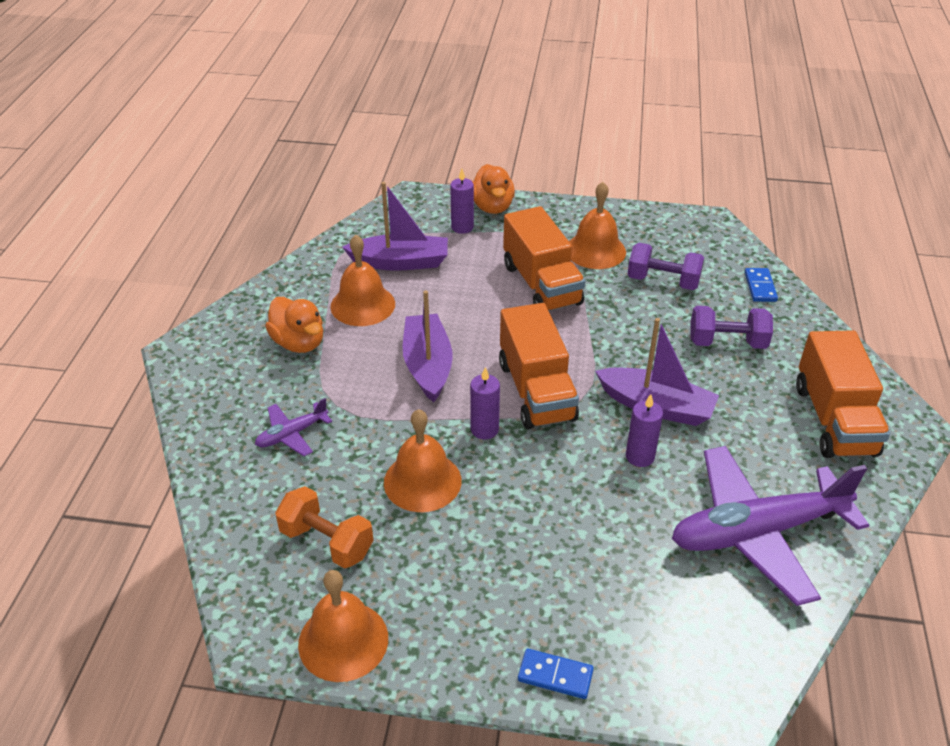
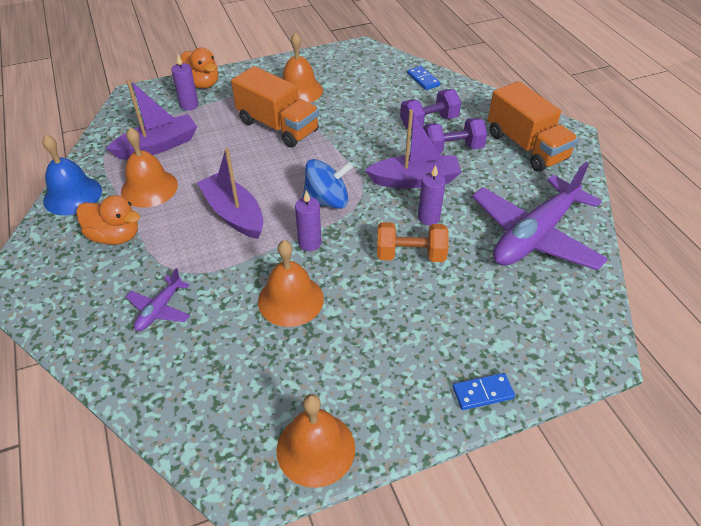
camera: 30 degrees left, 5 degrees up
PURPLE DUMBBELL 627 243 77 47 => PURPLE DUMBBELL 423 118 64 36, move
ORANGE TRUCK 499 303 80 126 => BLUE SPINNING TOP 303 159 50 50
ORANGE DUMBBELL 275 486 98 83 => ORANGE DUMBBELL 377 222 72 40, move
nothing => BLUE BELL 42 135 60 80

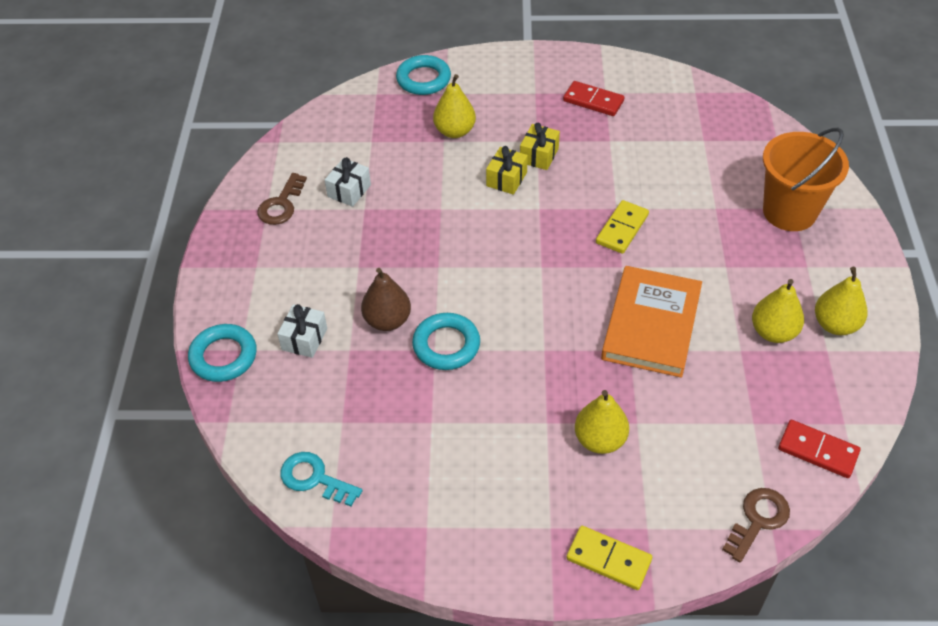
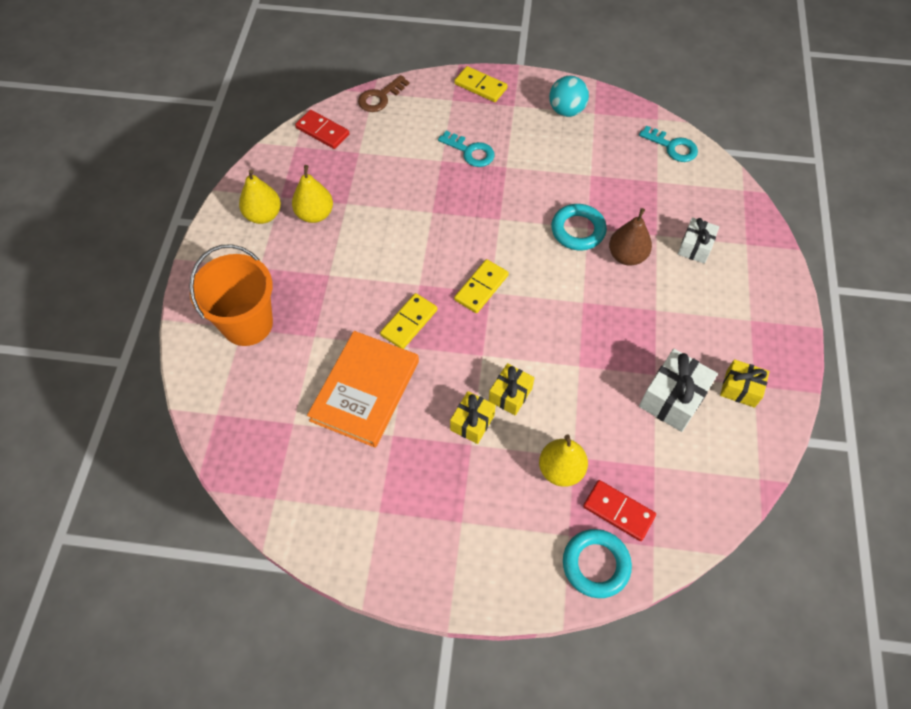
camera: 175 degrees left, 10 degrees up
RED DOMINO 563 81 62 35 => RED DOMINO 583 480 73 61, move
WHITE GIFT 325 157 46 50 => WHITE GIFT 639 349 79 83, x1.56
BROWN KEY 257 173 50 52 => YELLOW GIFT 720 359 49 49
ORANGE BOOK 601 266 101 112 => ORANGE BOOK 307 331 112 117, move
TURQUOISE RING 188 324 69 58 => nothing
YELLOW PEAR 575 390 54 64 => TURQUOISE KEY 438 131 57 36
nothing => TURQUOISE BALL 549 76 40 41
nothing => YELLOW DOMINO 454 259 55 54

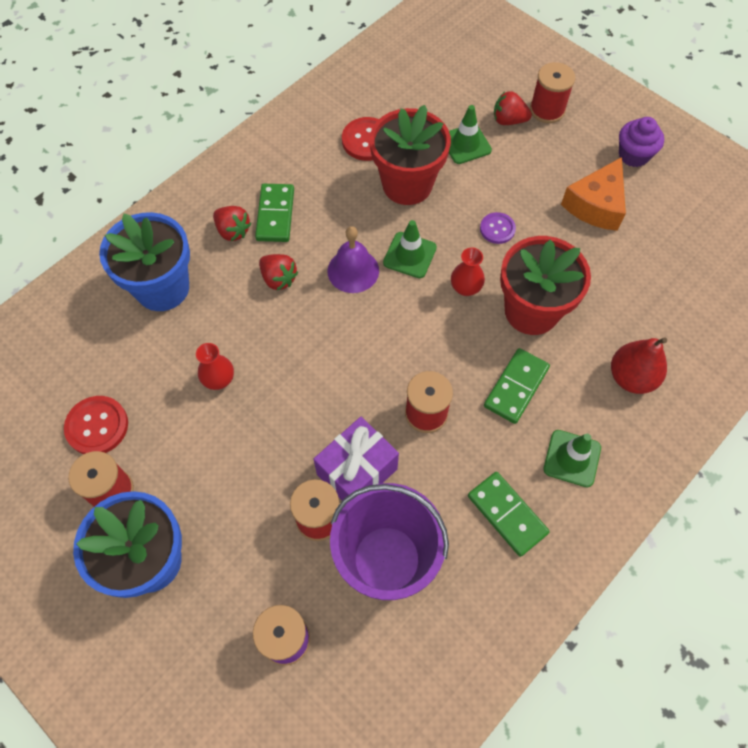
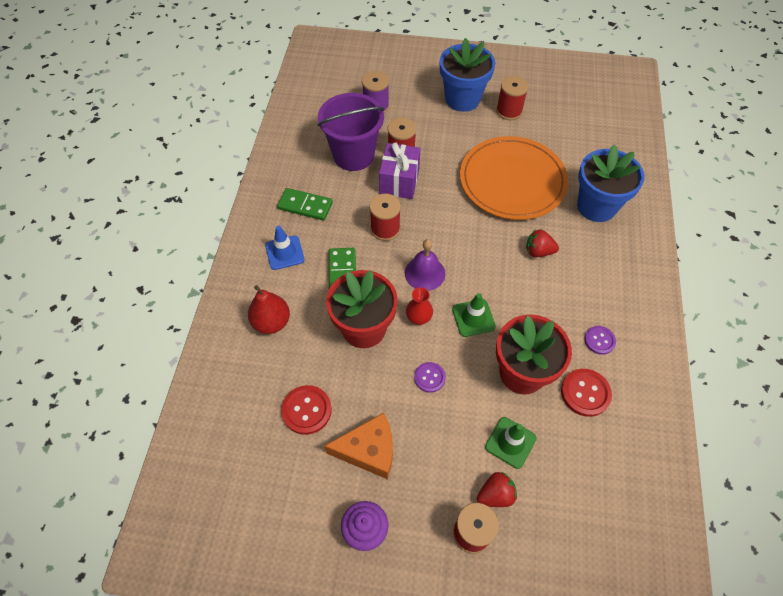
camera: 145 degrees right, 5 degrees down
ORANGE CHEESE 561 157 65 74 => ORANGE CHEESE 324 413 69 66, 90 degrees clockwise
GREEN DOMINO 255 184 39 58 => nothing
RED STRAWBERRY 213 206 38 35 => nothing
PURPLE BELL 327 226 52 67 => PURPLE BELL 405 239 40 52, move
RED VASE 196 343 38 47 => ORANGE PLATE 460 136 108 84
RED BUTTON 64 396 64 58 => RED BUTTON 281 385 51 50, move
GREEN TRAFFIC CONE 543 430 58 58 => BLUE TRAFFIC CONE 265 226 40 44
nothing => PURPLE BUTTON 584 326 32 29

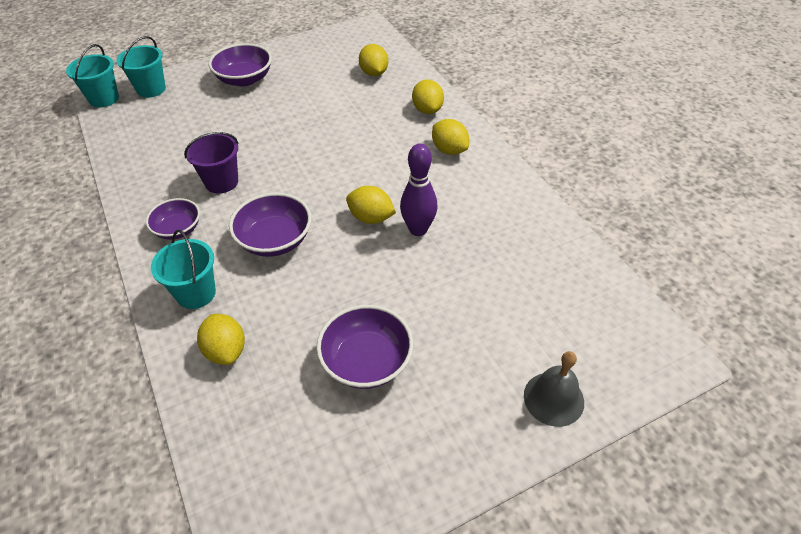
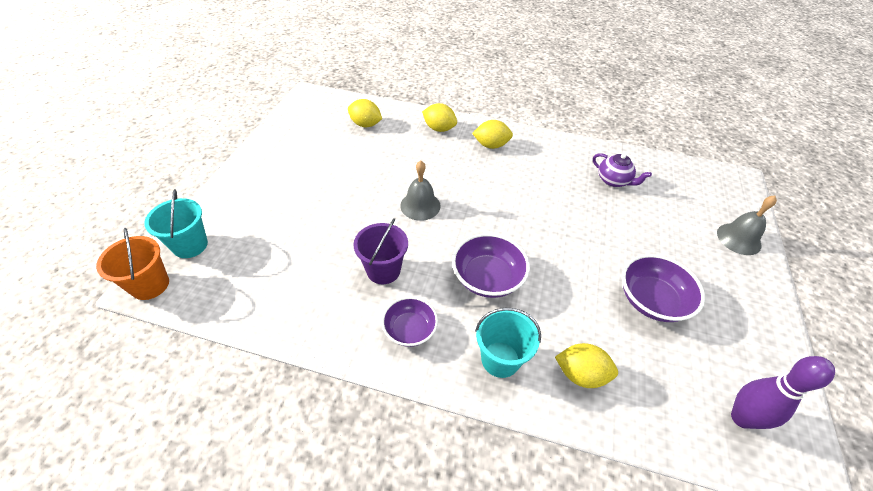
camera: 50 degrees left, 0 degrees up
PURPLE BOWL 209 43 63 43 => nothing
TURQUOISE BUCKET 66 44 53 64 => ORANGE BUCKET 96 228 73 72
PURPLE BOWLING PIN 400 143 37 93 => PURPLE BOWLING PIN 731 356 104 73, move
YELLOW LEMON 346 186 50 38 => nothing
nothing => PURPLE TEAPOT 593 153 59 34
nothing => GREY BELL 400 160 41 61

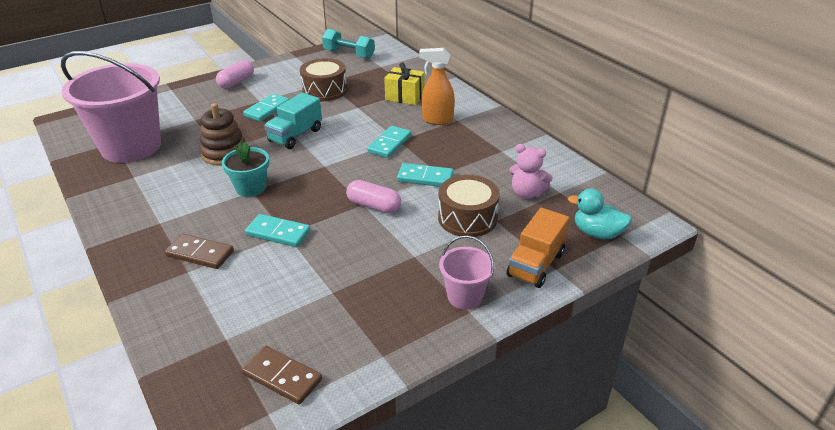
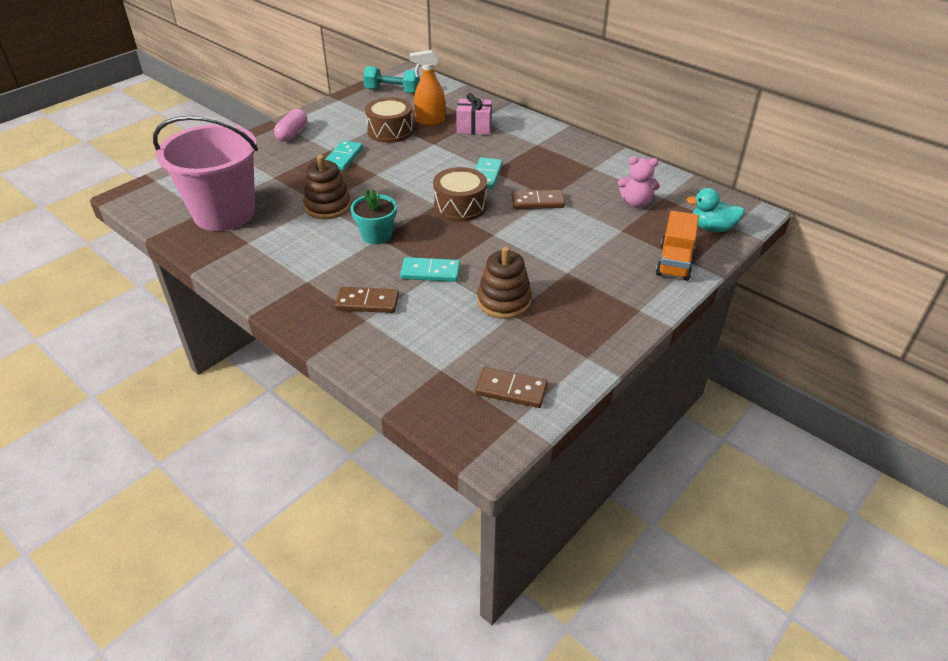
camera: 15 degrees left, 5 degrees up
ORANGE SPRAY BOTTLE 419 48 36 77 => ORANGE SPRAY BOTTLE 410 50 35 76, move
YELLOW GIFT 384 62 40 43 => PINK GIFT 456 93 36 42
TURQUOISE TRUCK 264 92 58 57 => nothing
TURQUOISE DOMINO 397 163 56 24 => BROWN DOMINO 512 190 53 19
BROWN DRUM 438 175 62 62 => BROWN DRUM 433 167 54 55, move
PINK CAPSULE 346 180 55 34 => nothing
PINK BUCKET 439 235 55 74 => nothing
nothing => BROWN STACKING TOY 477 246 55 73

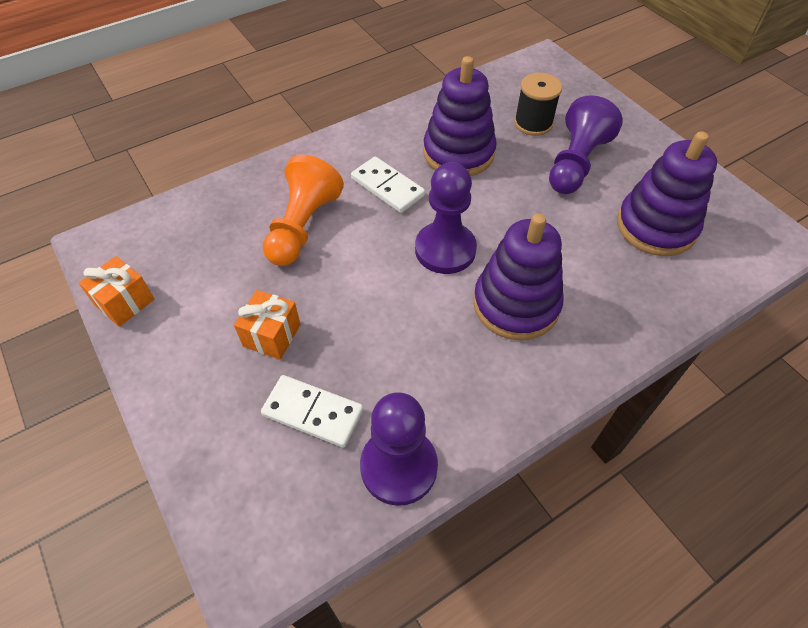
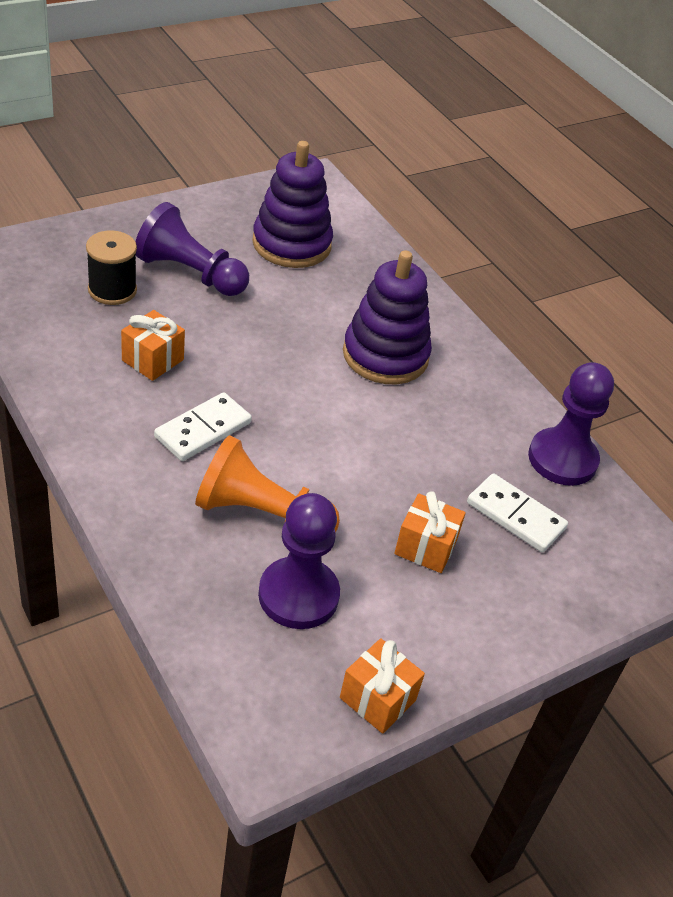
camera: 95 degrees left, 10 degrees down
PURPLE STACKING TOY 423 56 74 120 => ORANGE GIFT 121 310 64 71
PURPLE PAWN 415 162 62 112 => PURPLE PAWN 258 493 82 136, move
WHITE DOMINO 261 375 102 73 => WHITE DOMINO 467 473 101 80, 75 degrees counterclockwise

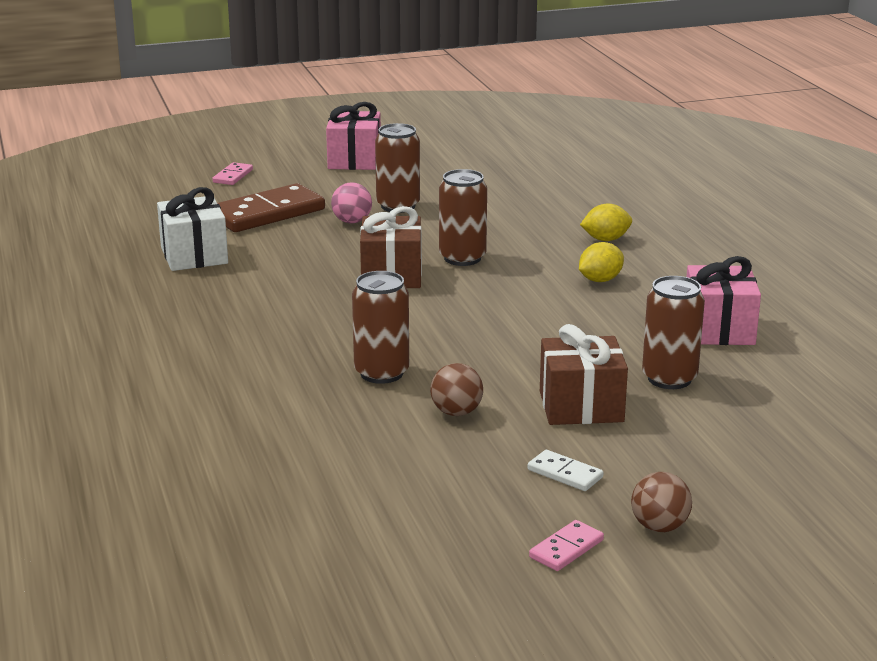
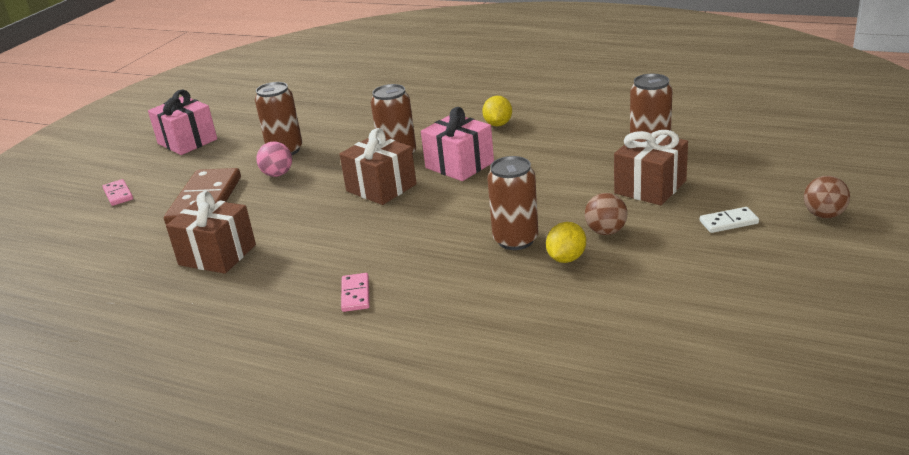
camera: 45 degrees left, 5 degrees up
WHITE GIFT 157 187 71 84 => BROWN GIFT 166 191 90 83
YELLOW LEMON 580 204 52 37 => YELLOW LEMON 546 222 40 41, move
PINK GIFT 686 256 75 89 => PINK GIFT 421 107 73 74, move
PINK DOMINO 529 520 75 51 => PINK DOMINO 341 273 29 39, move

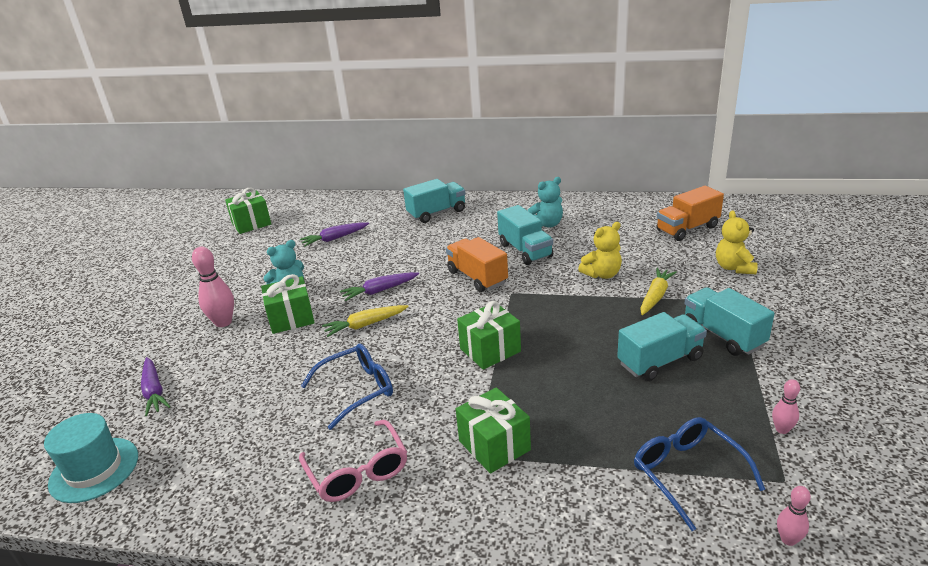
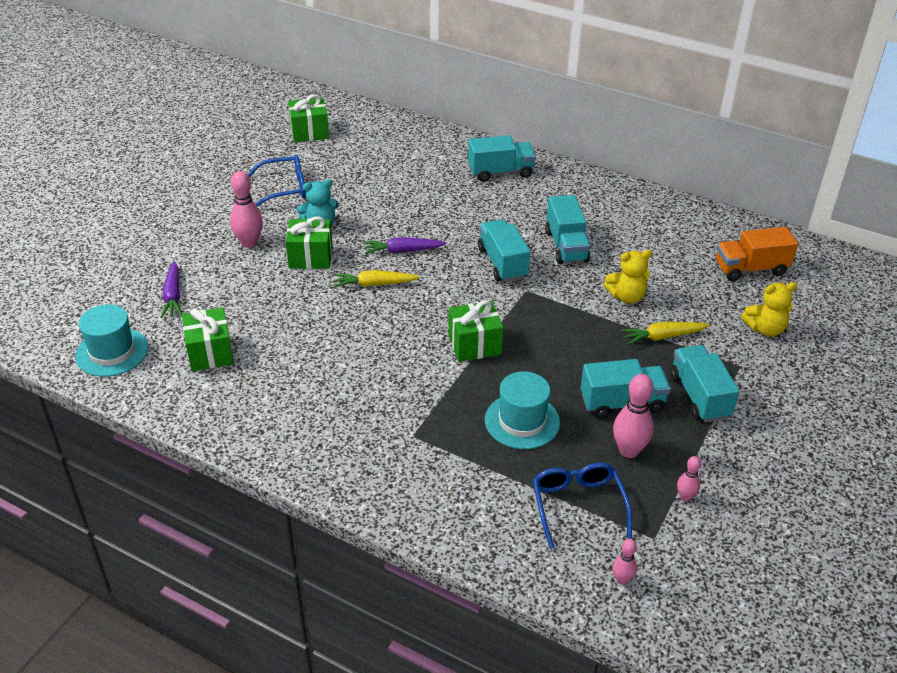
camera: 15 degrees right, 10 degrees up
TURQUOISE TEDDY BEAR 528 177 35 51 => nothing
YELLOW TEDDY BEAR 716 210 42 64 => YELLOW TEDDY BEAR 741 282 56 55, 120 degrees counterclockwise
PURPLE CARROT 300 222 69 25 => nothing
ORANGE TRUCK 446 237 62 55 => TURQUOISE TRUCK 478 219 52 63
YELLOW CARROT 640 268 37 47 => YELLOW CARROT 621 322 89 23, 150 degrees counterclockwise
BLUE GLASSES 301 344 92 86 => BLUE GLASSES 247 155 59 52, move
GREEN GIFT 456 387 75 87 => GREEN GIFT 182 308 52 63, move
PINK GLASSES 299 420 108 82 => nothing
nothing => TURQUOISE HAT 485 371 75 78
nothing => PINK BOWLING PIN 613 374 41 84

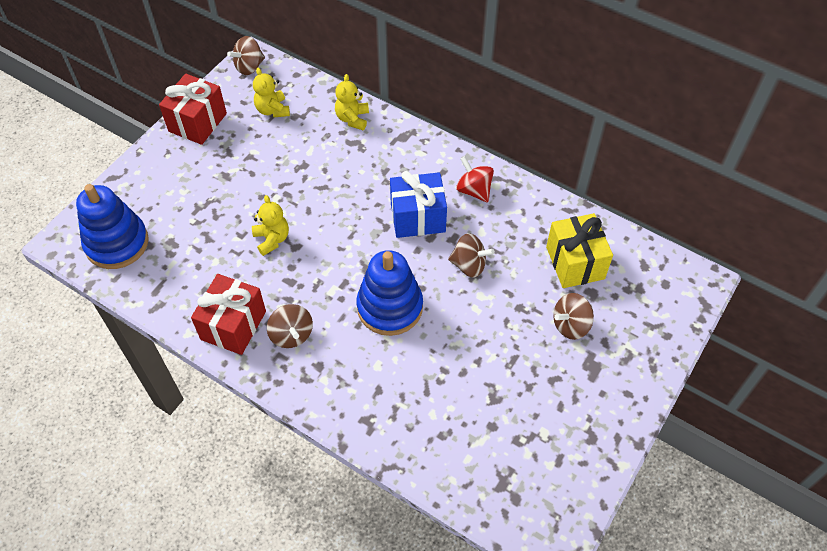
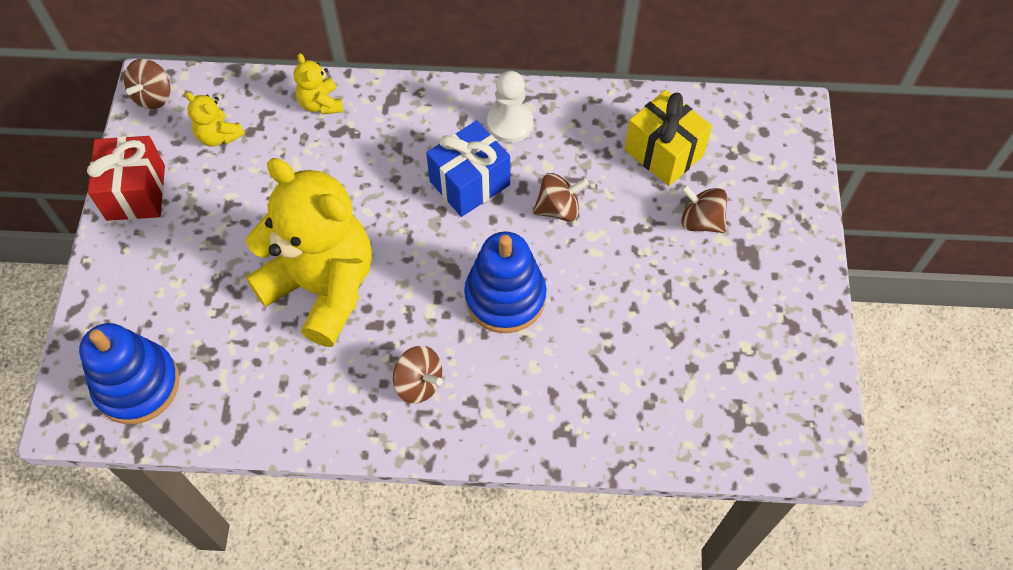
camera: 30 degrees left, 5 degrees up
RED SPINNING TOP 456 156 38 47 => WHITE PAWN 487 71 46 72
YELLOW TEDDY BEAR 252 195 37 61 => YELLOW TEDDY BEAR 245 158 127 189, x2.45
RED GIFT 191 274 75 81 => nothing
BROWN SPINNING TOP 553 293 41 47 => BROWN SPINNING TOP 681 185 46 48, 90 degrees clockwise

